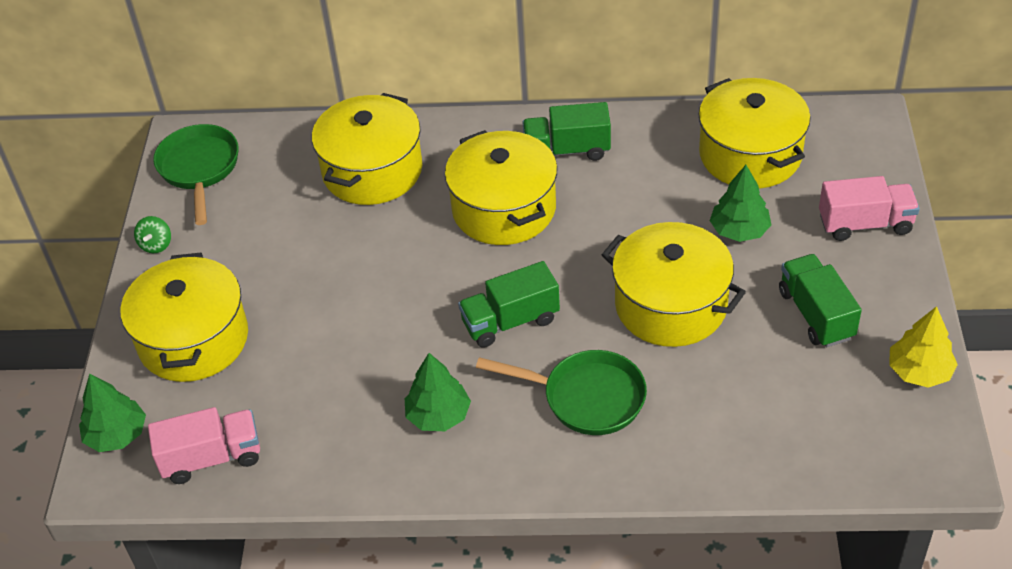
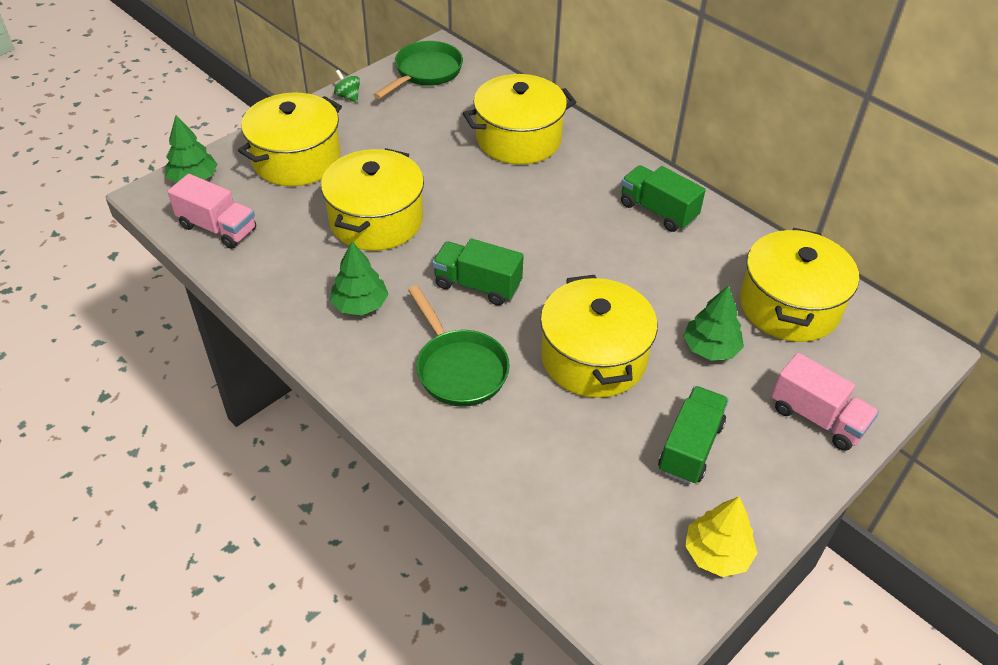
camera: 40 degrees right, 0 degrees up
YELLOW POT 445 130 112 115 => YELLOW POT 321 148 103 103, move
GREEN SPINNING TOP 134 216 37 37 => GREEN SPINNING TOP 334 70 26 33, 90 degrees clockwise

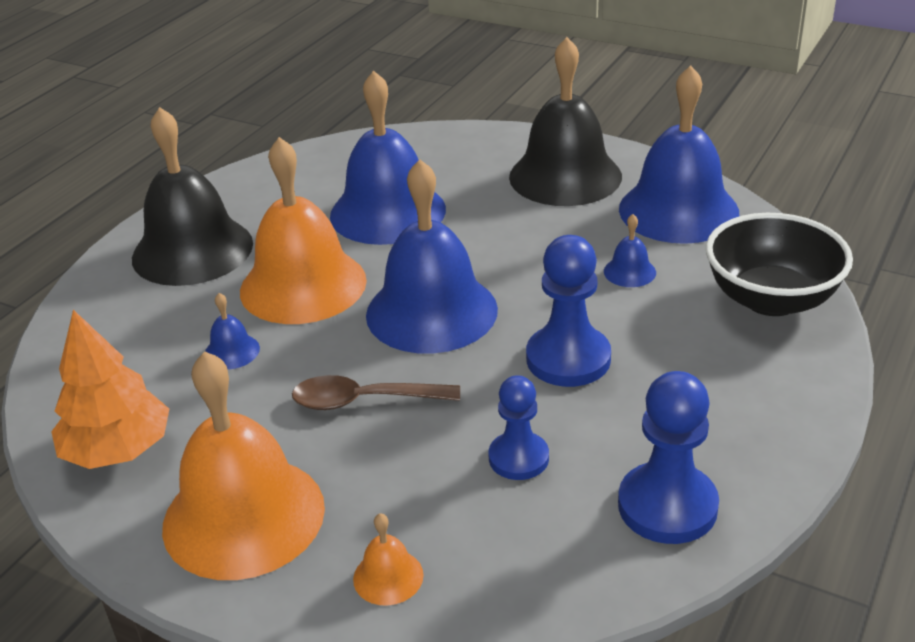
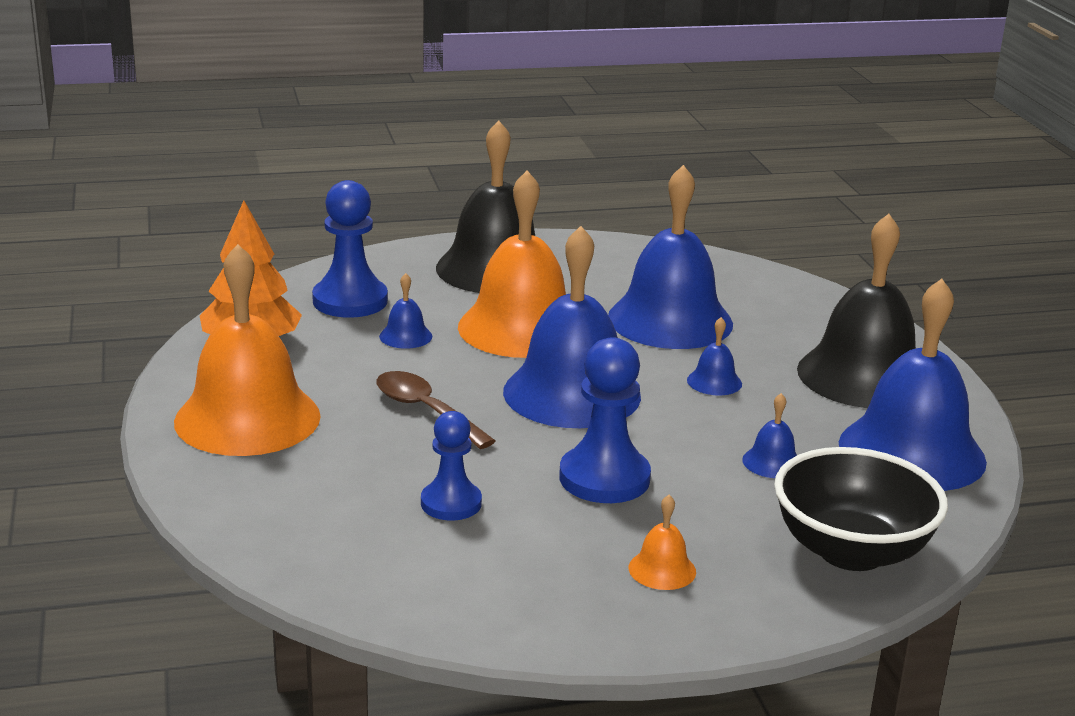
camera: 45 degrees right, 10 degrees down
BLUE PAWN 618 371 101 173 => BLUE PAWN 312 180 76 138, move
ORANGE BELL 353 513 71 93 => ORANGE BELL 629 495 67 95, move
nothing => BLUE BELL 687 317 55 78

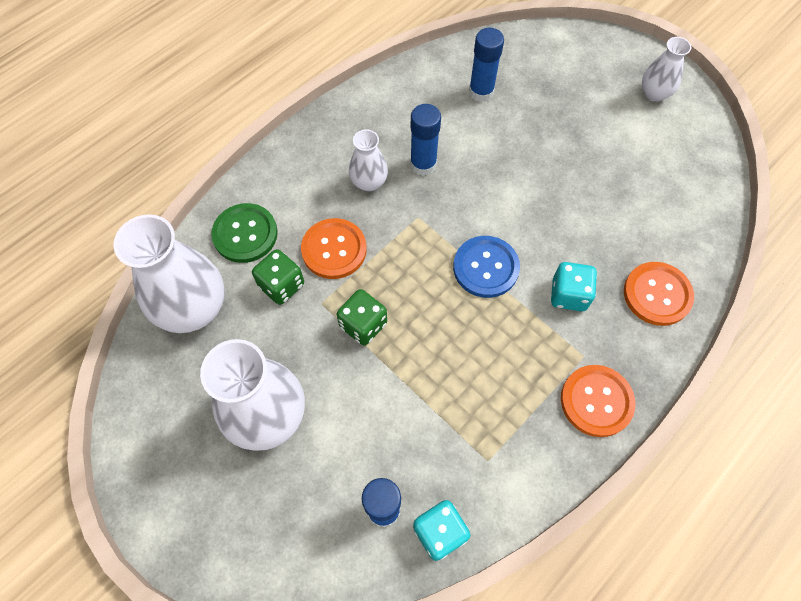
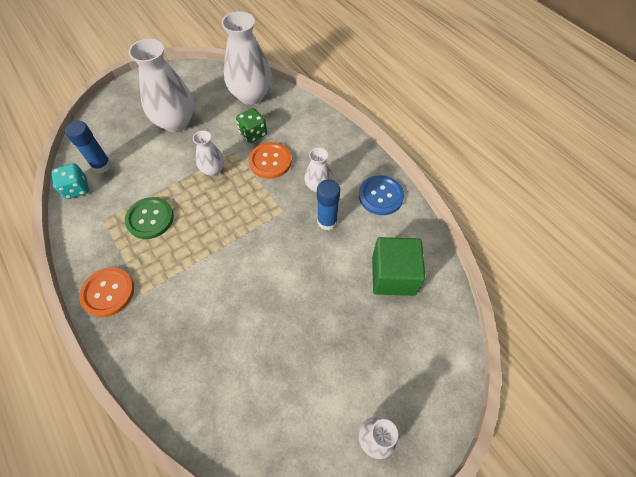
camera: 100 degrees right, 5 degrees down
BLUE GLUE STICK 469 27 35 75 => GREEN CUBE 372 237 53 59
GREEN BUTTON 211 203 67 60 => GREEN BUTTON 125 197 49 42, move
BLUE BUTTON 453 236 67 62 => BLUE BUTTON 359 175 45 40, move
TURQUOISE DICE 551 262 46 49 => nothing
ORANGE BUTTON 624 262 70 64 => nothing
GREEN DICE 337 289 50 56 => WHITE VASE 193 131 31 45

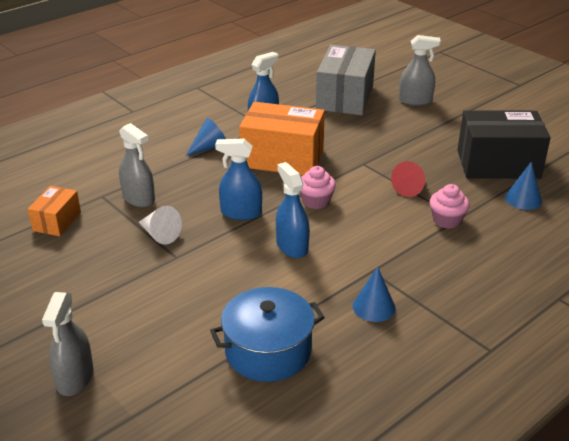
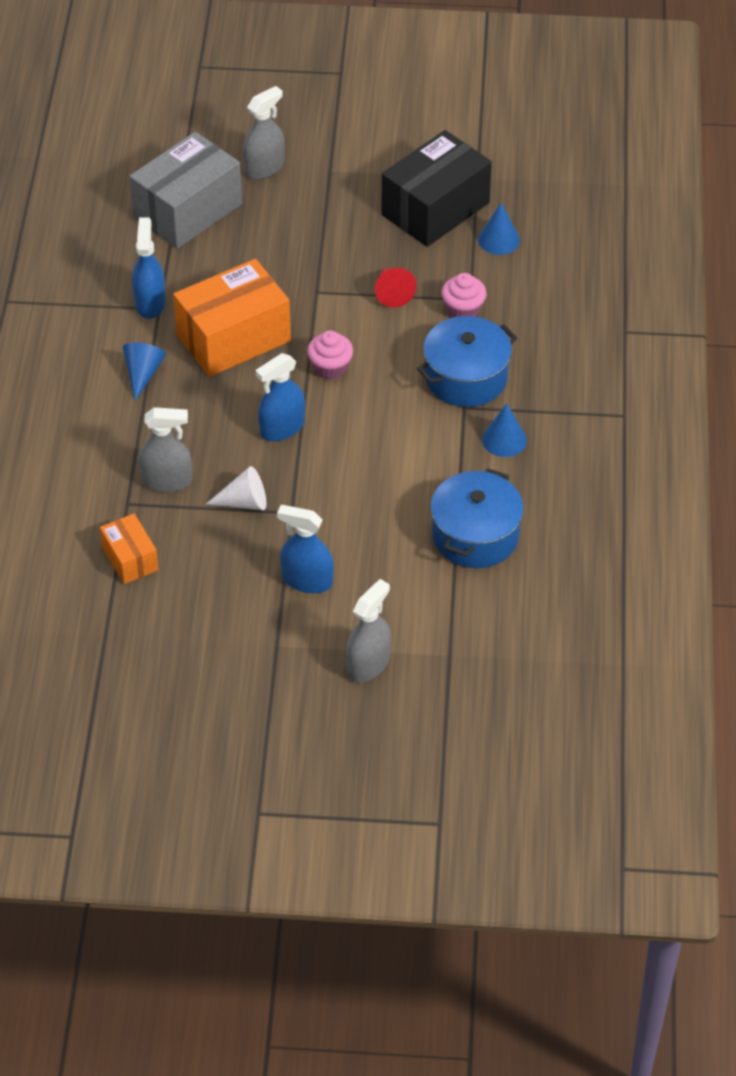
camera: 45 degrees left, 15 degrees up
GREY BOX 316 45 60 70 => GREY BOX 129 132 113 117, 75 degrees clockwise
BLUE SPRAY BOTTLE 276 162 34 96 => BLUE SPRAY BOTTLE 277 505 57 88, move
GREY SPRAY BOTTLE 42 292 51 104 => GREY SPRAY BOTTLE 346 579 45 103, 105 degrees counterclockwise
nothing => BLUE POT 417 316 100 91

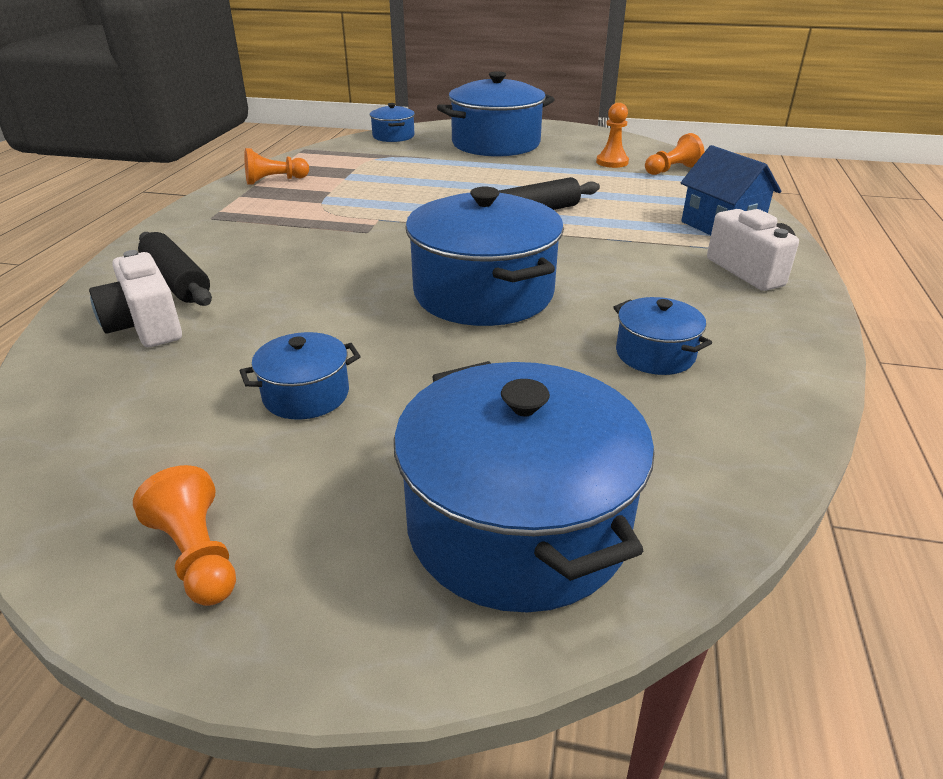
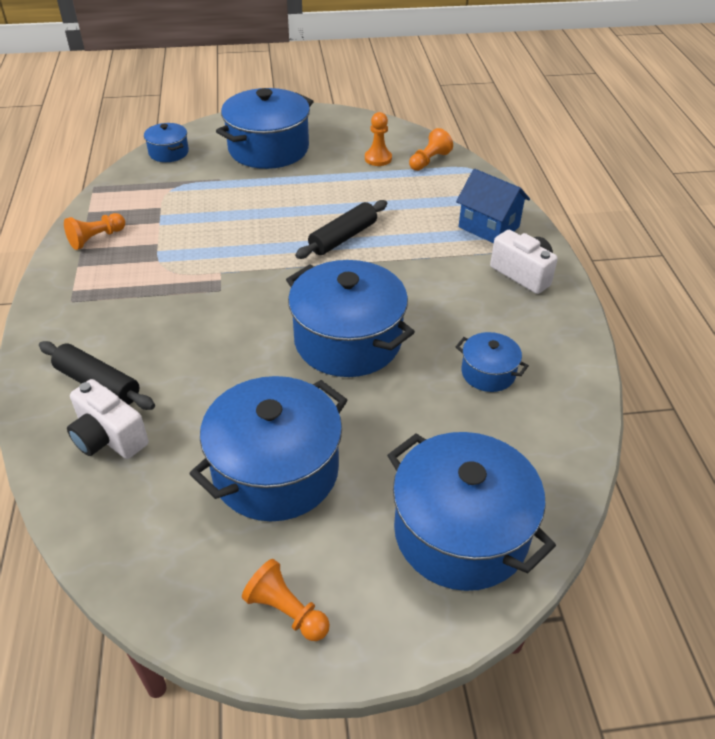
camera: 20 degrees left, 10 degrees up
BLUE POT 240 332 121 88 => BLUE POT 189 376 158 145, x2.05

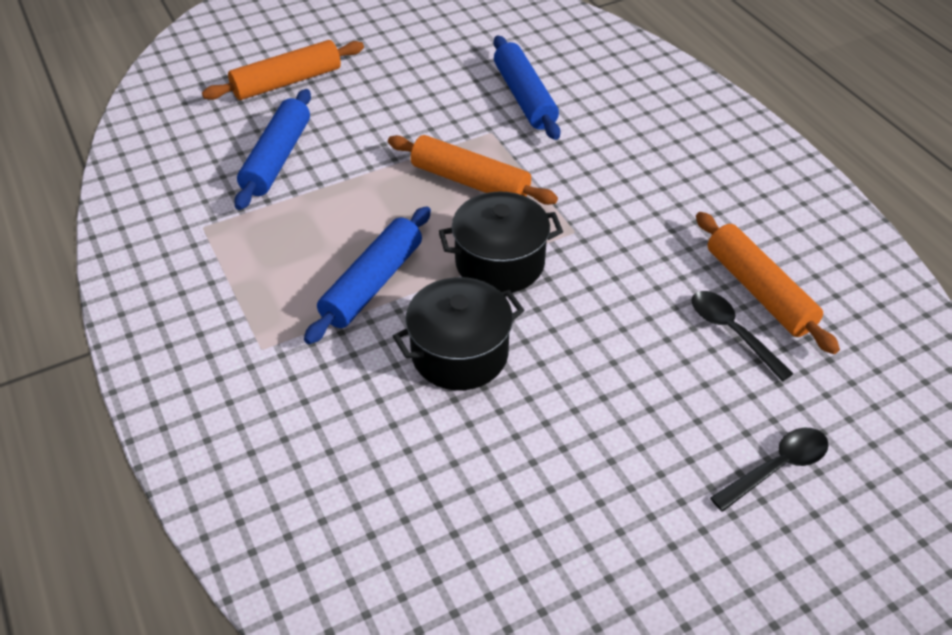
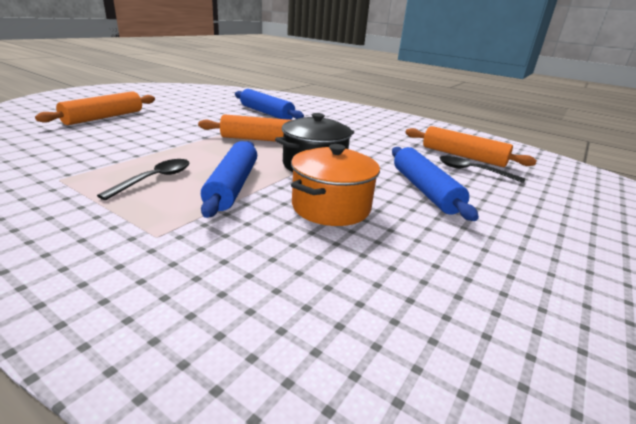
camera: 30 degrees left, 20 degrees down
BLUE ROLLING PIN 234 89 77 121 => BLUE ROLLING PIN 392 147 87 74, move
BLACK POT 393 277 131 113 => ORANGE POT 291 144 89 82
BLACK SPOON 710 428 119 84 => BLACK SPOON 97 159 92 41, move

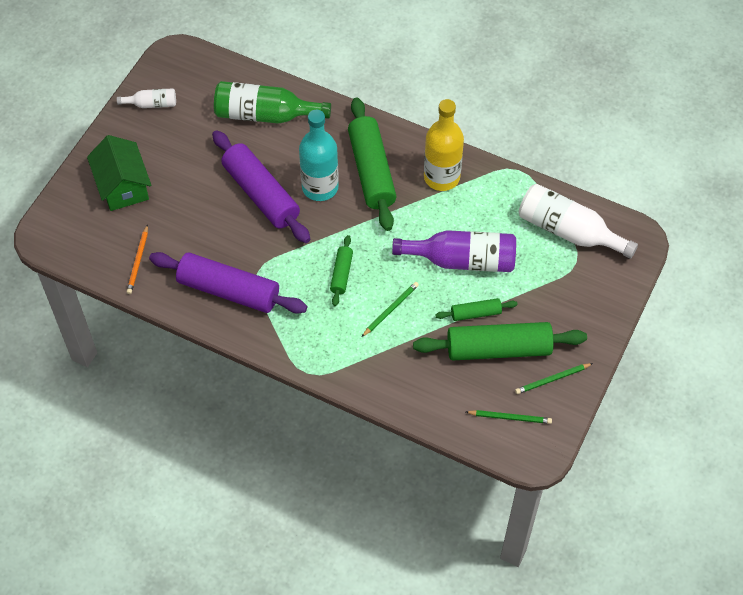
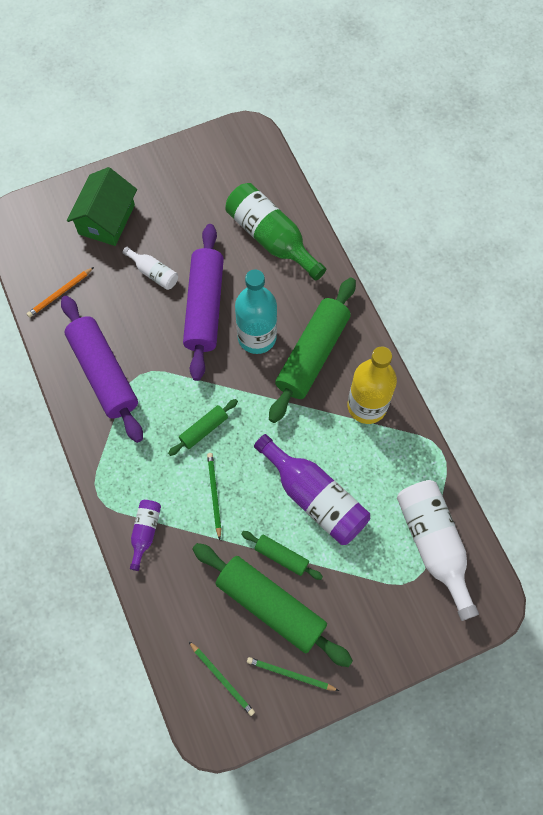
camera: 40 degrees right, 10 degrees up
WHITE BOTTLE 117 88 59 20 => WHITE BOTTLE 122 247 56 43, move
GREEN PENCIL 362 282 57 55 => GREEN PENCIL 207 453 14 87, 90 degrees counterclockwise
nothing => PURPLE BOTTLE 130 500 31 71

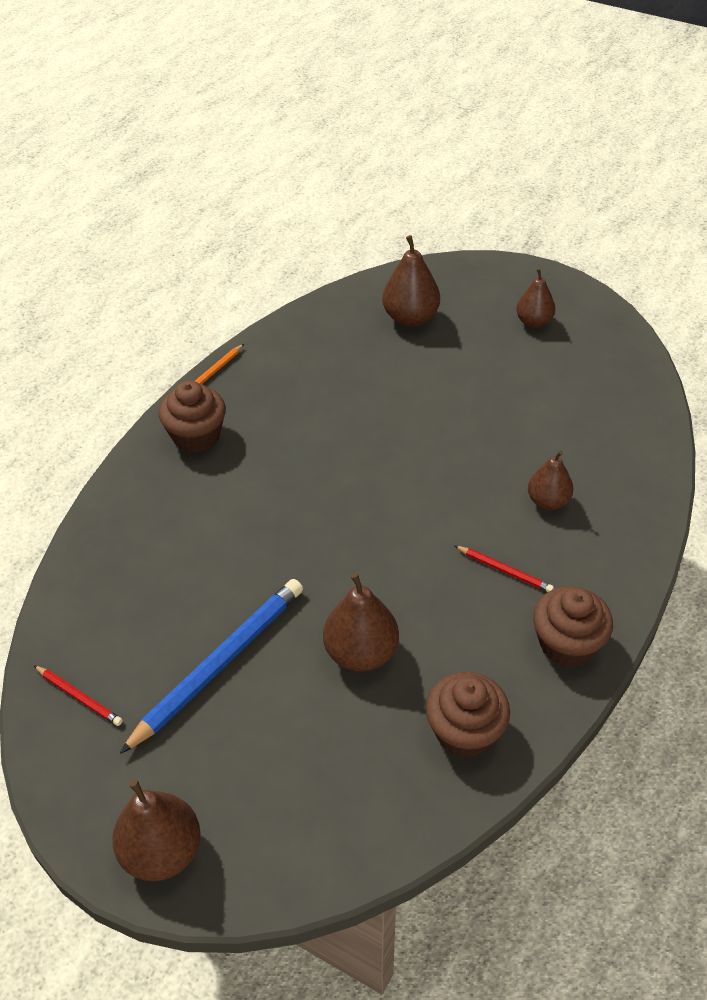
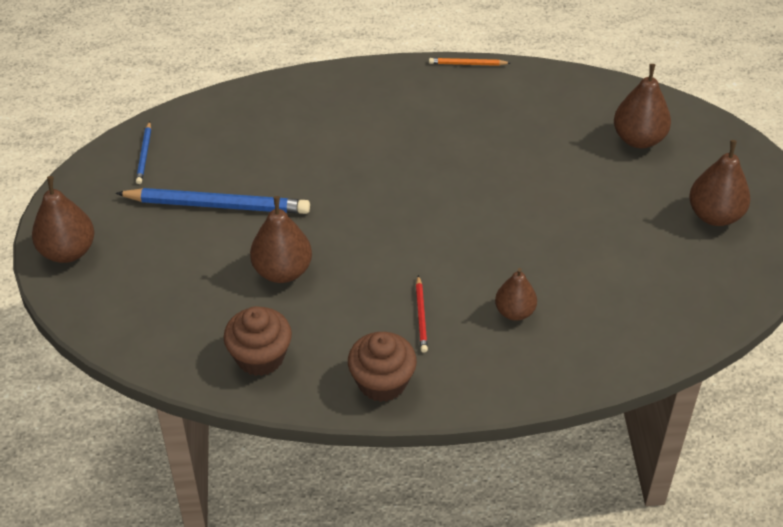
camera: 55 degrees right, 0 degrees up
BROWN PEAR 516 268 39 60 => BROWN PEAR 689 140 62 86, x1.50
BROWN CUPCAKE 159 380 67 73 => nothing
RED PENCIL 34 665 89 61 => BLUE PENCIL 136 121 15 63

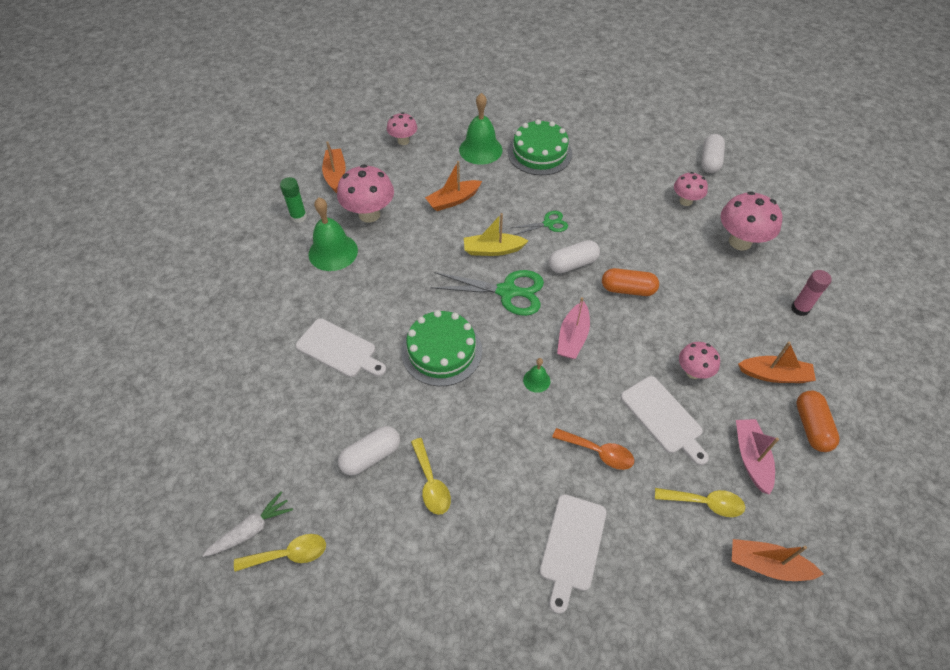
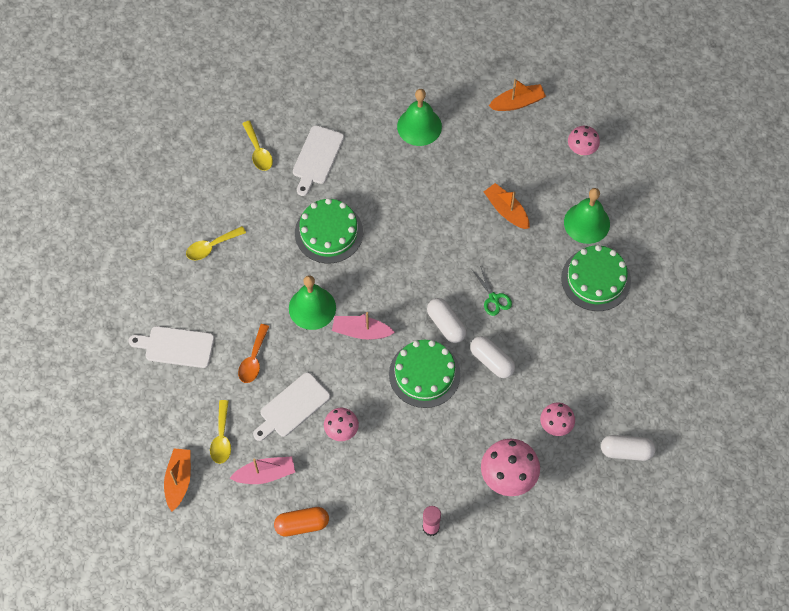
camera: 80 degrees right, 10 degrees up
PINK MUSHROOM 337 165 57 58 => nothing
GREEN GLUE STICK 280 177 27 46 => nothing
YELLOW BOAT 464 213 64 43 => nothing
ORANGE CAPSULE 602 268 57 28 => GREEN CAKE 389 340 72 68
GREEN SCISSORS 430 270 114 46 => nothing
ORANGE BOAT 738 342 78 41 => nothing
GREEN BELL 523 358 27 35 => GREEN BELL 289 275 47 55, x2.07
WHITE CAPSULE 338 426 62 49 => WHITE CAPSULE 470 336 45 42, move
WHITE CARROT 202 491 91 66 => nothing
YELLOW SPOON 234 534 92 38 => YELLOW SPOON 242 121 31 50, move

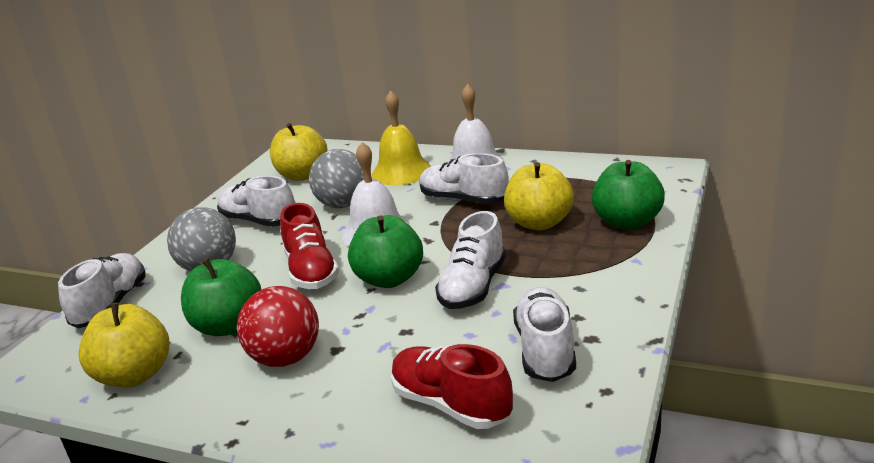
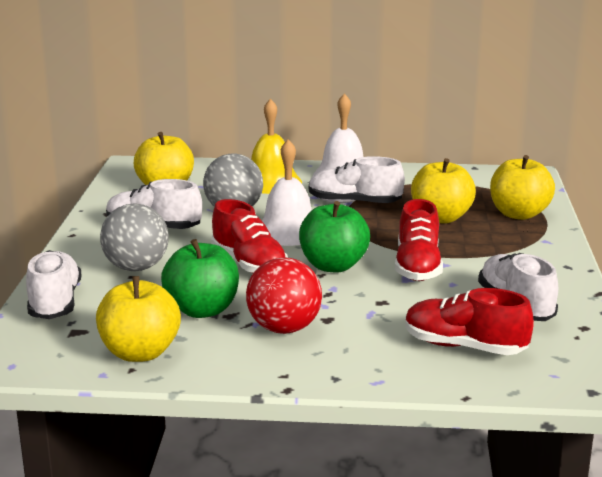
camera: 20 degrees left, 5 degrees down
GREEN APPLE 592 160 73 70 => YELLOW APPLE 490 155 65 65
WHITE SHOE 435 211 71 98 => RED SHOE 395 199 48 82

